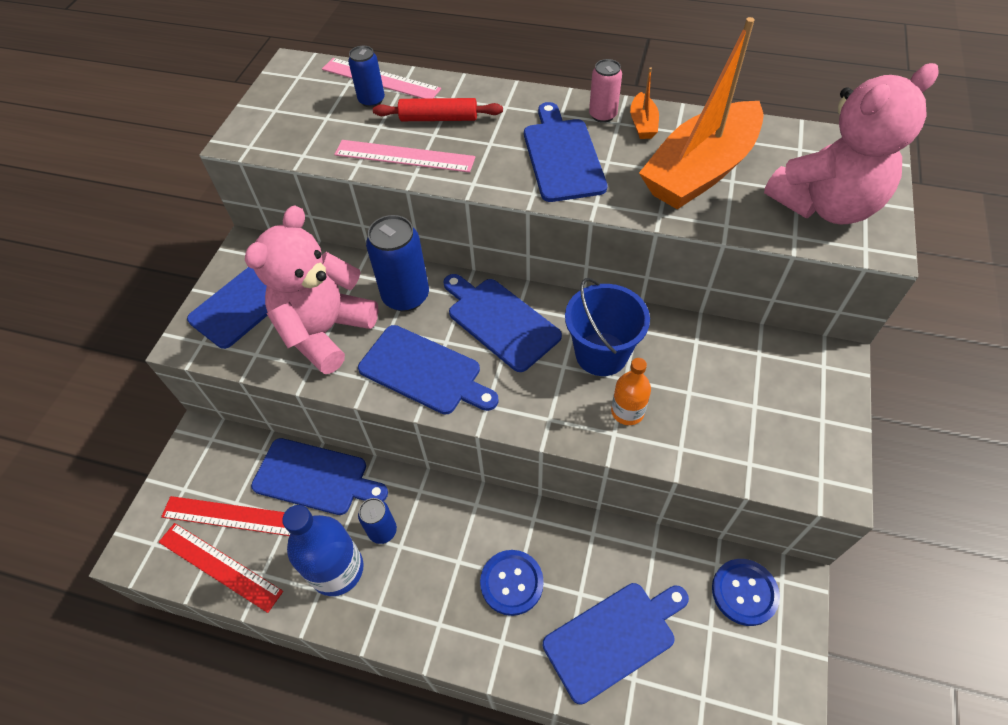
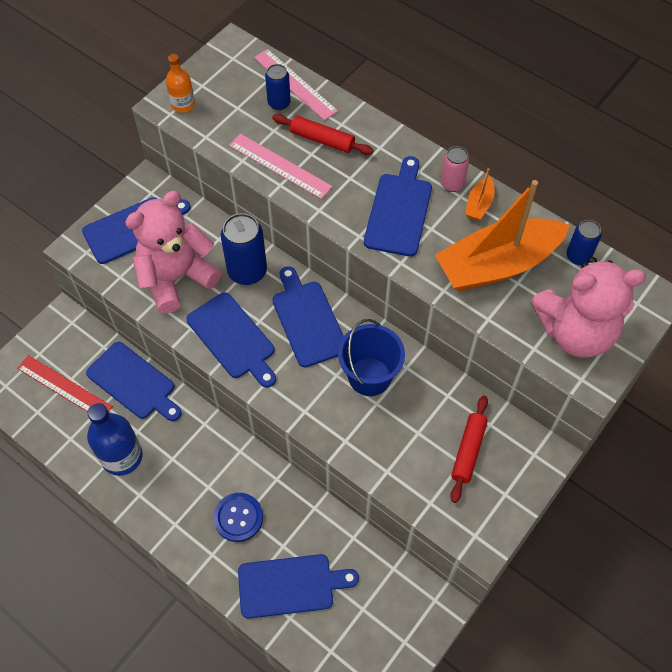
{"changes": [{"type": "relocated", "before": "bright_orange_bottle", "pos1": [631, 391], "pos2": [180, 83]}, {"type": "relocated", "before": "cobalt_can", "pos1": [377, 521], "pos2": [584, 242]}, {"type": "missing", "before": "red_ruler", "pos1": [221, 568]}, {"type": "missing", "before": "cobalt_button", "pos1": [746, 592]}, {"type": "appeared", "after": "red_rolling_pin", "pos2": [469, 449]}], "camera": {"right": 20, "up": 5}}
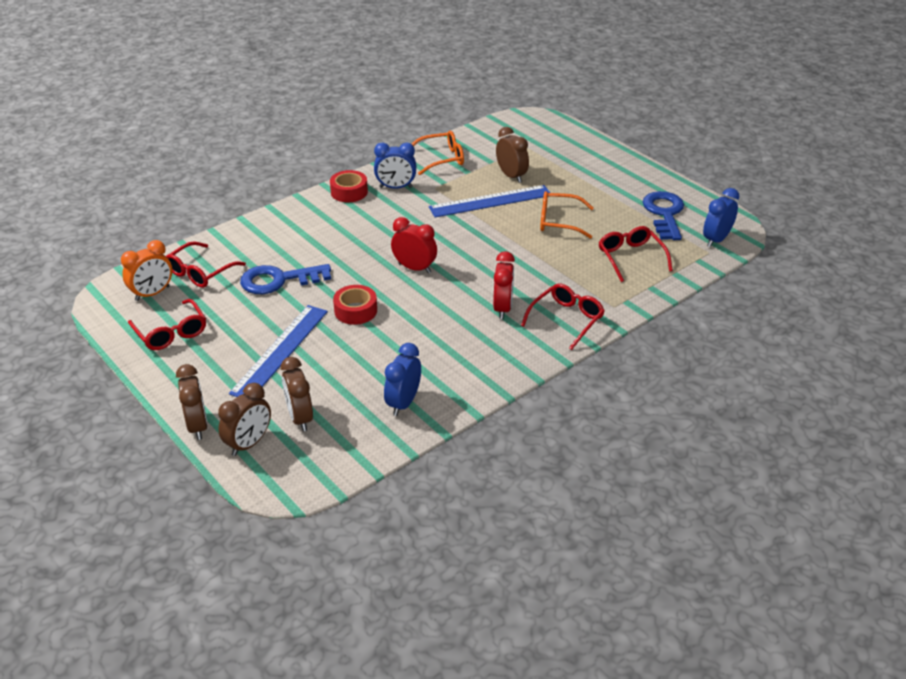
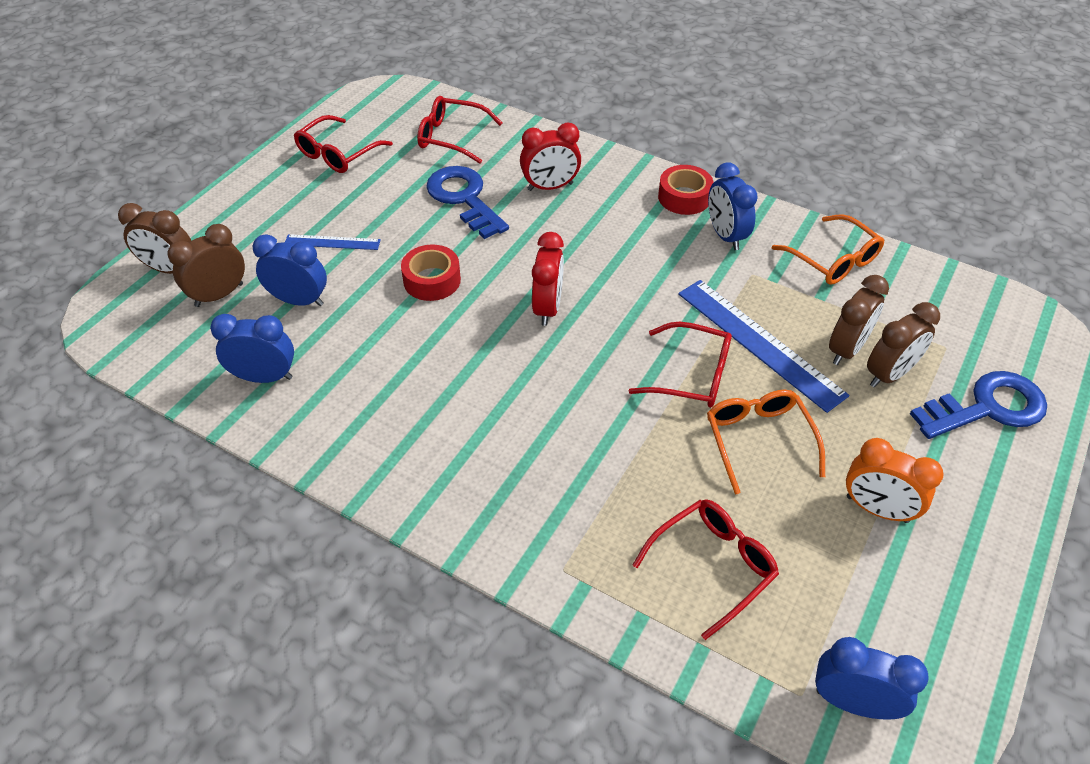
{"changes": [{"type": "relocated", "before": "cobalt_door_key", "pos1": [663, 215], "pos2": [978, 405]}, {"type": "relocated", "before": "bright_orange_bedside_clock", "pos1": [146, 270], "pos2": [895, 480]}, {"type": "relocated", "before": "red_bedside_clock", "pos1": [504, 285], "pos2": [550, 157]}, {"type": "relocated", "before": "red_eyeglasses", "pos1": [563, 316], "pos2": [680, 365]}, {"type": "size", "before": "cobalt_ruler", "pos1": [278, 351], "pos2": [333, 242], "scale": 0.52}, {"type": "relocated", "before": "brown_bedside_clock", "pos1": [192, 402], "pos2": [903, 345]}, {"type": "appeared", "after": "cobalt_bedside_clock", "pos2": [290, 270]}], "camera": {"right": 70, "up": 10}}
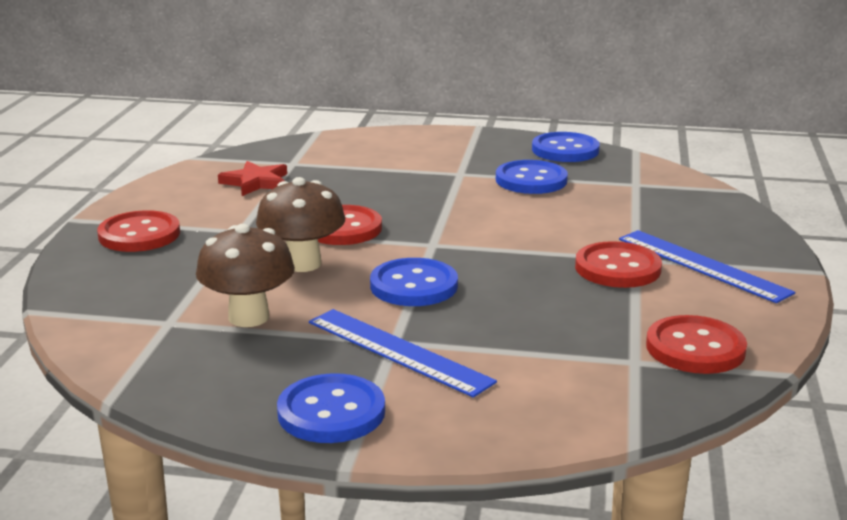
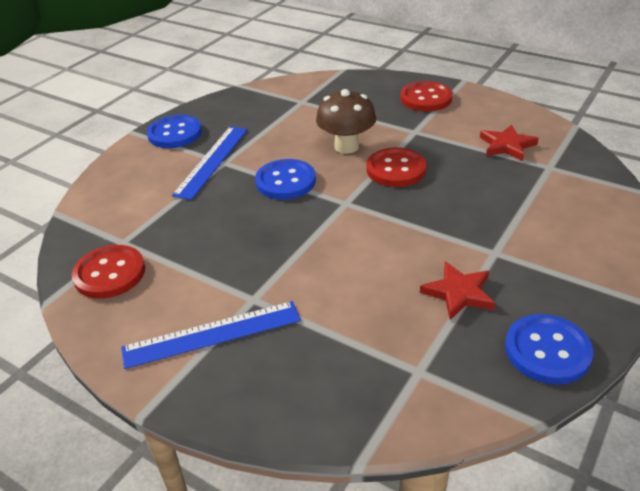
{"changes": [{"type": "exchanged", "before": "cobalt_button", "after": "red_star", "pos1": [532, 177], "pos2": [457, 290]}, {"type": "missing", "before": "brown_mushroom", "pos1": [245, 275]}, {"type": "missing", "before": "red_button", "pos1": [618, 264]}, {"type": "spun", "before": "cobalt_ruler", "pos1": [403, 353], "pos2": [210, 163], "turn": -45}], "camera": {"right": 115, "up": 15}}
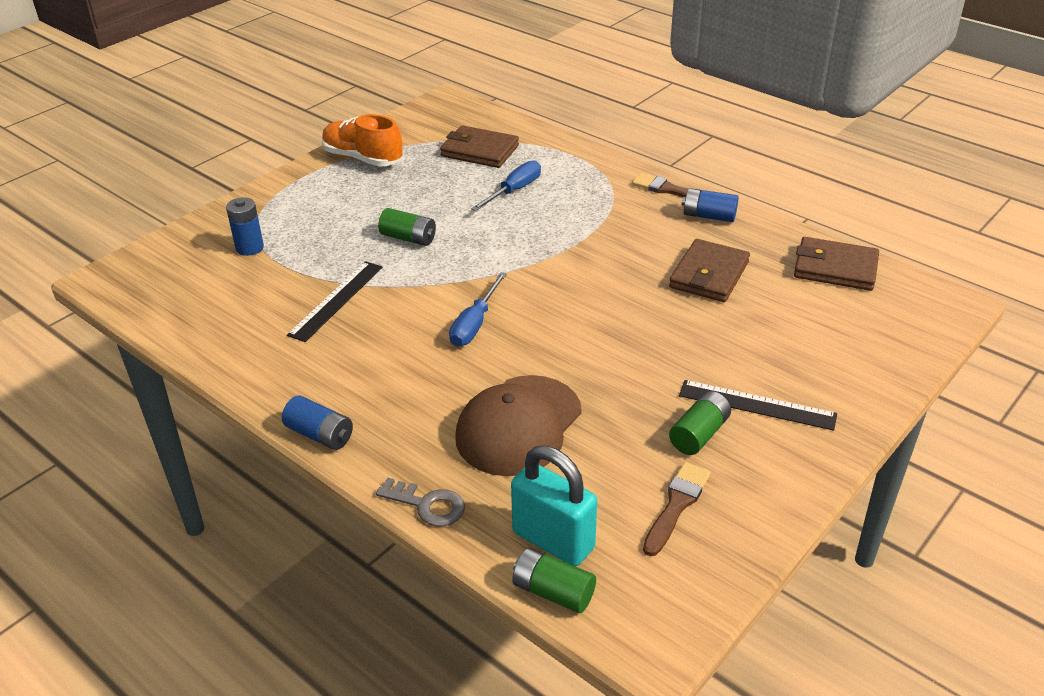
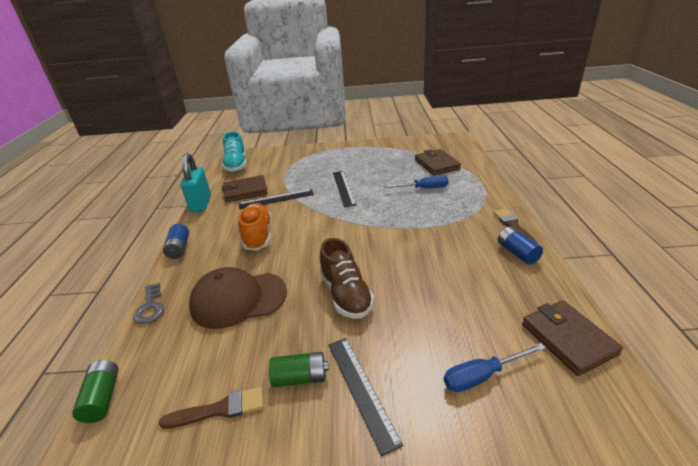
{"changes": [{"type": "relocated", "before": "bright_orange_lace-up_shoe", "pos1": [362, 140], "pos2": [255, 227]}, {"type": "missing", "before": "cobalt_power_cell", "pos1": [245, 226]}, {"type": "exchanged", "before": "emerald_power_cell", "after": "black_ruler", "pos1": [407, 227], "pos2": [344, 189]}, {"type": "relocated", "before": "brown_card_wallet", "pos1": [709, 270], "pos2": [245, 188]}, {"type": "relocated", "before": "cobalt_screwdriver", "pos1": [478, 309], "pos2": [495, 367]}, {"type": "relocated", "before": "aqua_lock", "pos1": [554, 506], "pos2": [196, 183]}, {"type": "appeared", "after": "aqua_lace-up_shoe", "pos2": [234, 152]}, {"type": "appeared", "after": "brown_lace-up_shoe", "pos2": [347, 278]}], "camera": {"right": 50, "up": -5}}
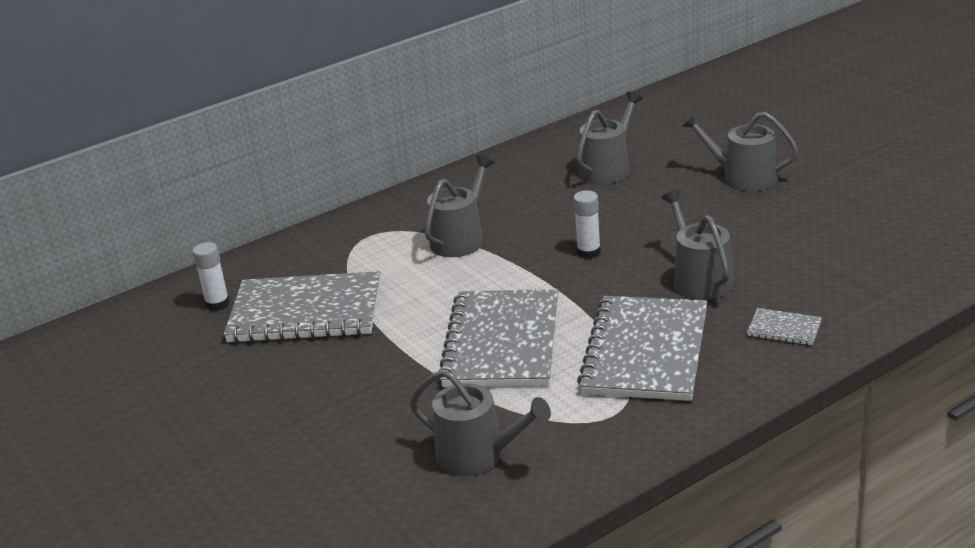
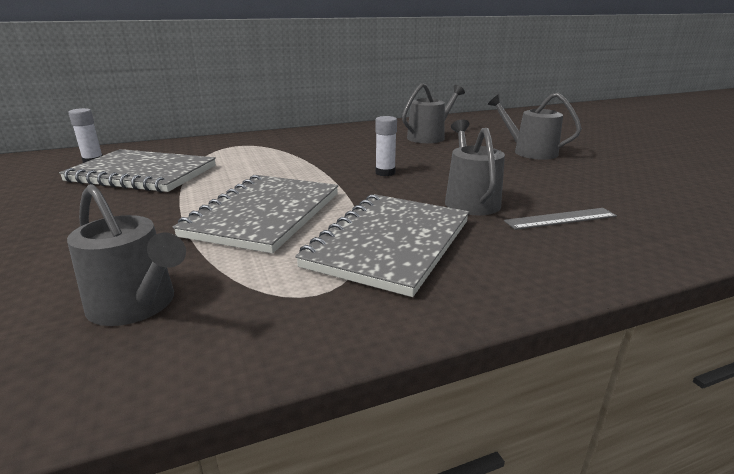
{"changes": [{"type": "missing", "before": "grey_watering_can", "pos1": [459, 206]}, {"type": "missing", "before": "grey_exercise_book", "pos1": [784, 326]}, {"type": "appeared", "after": "grey_ruler", "pos2": [560, 219]}], "camera": {"right": 10, "up": -5}}
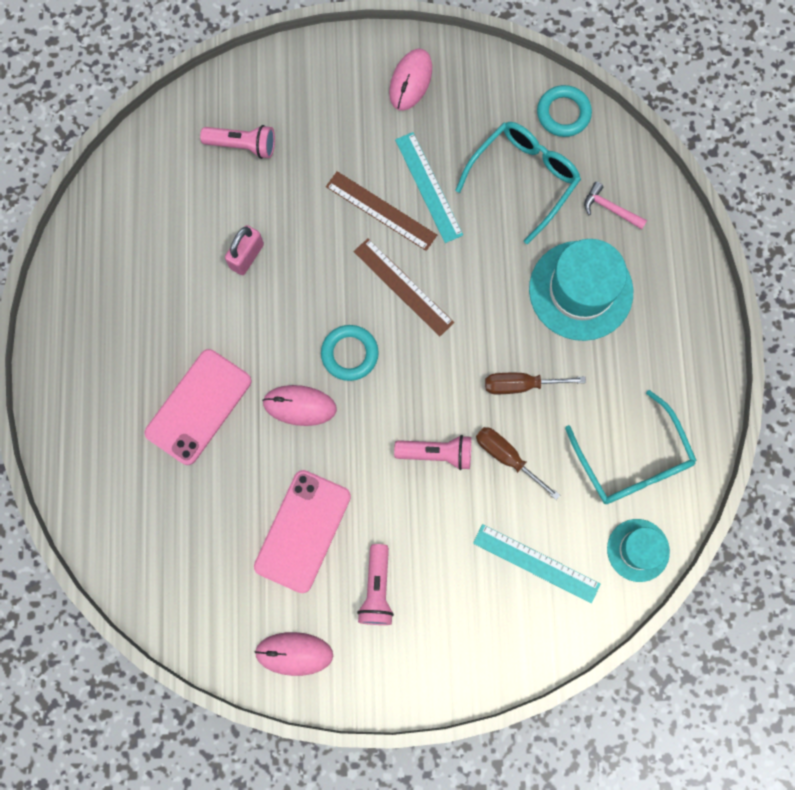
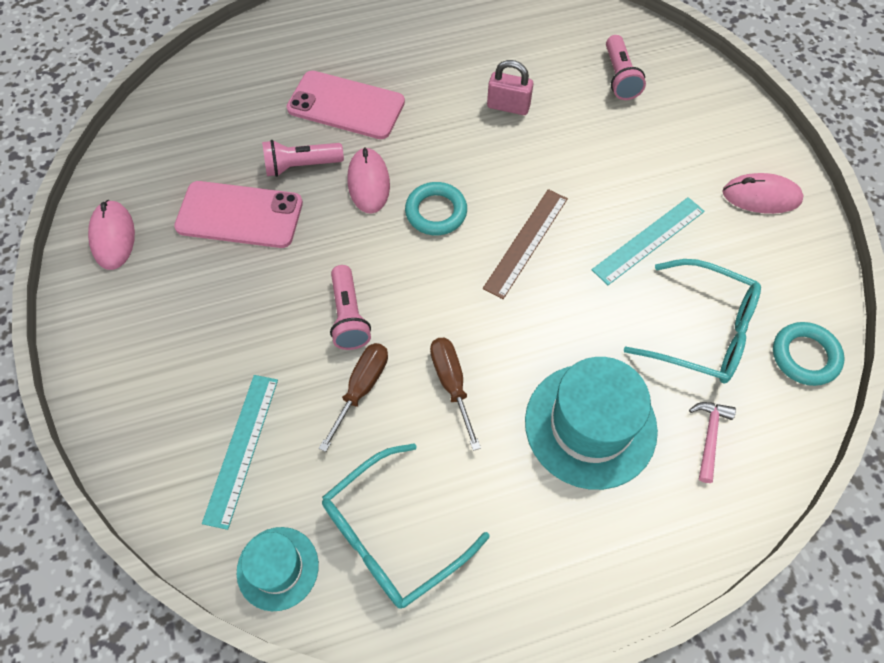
{"changes": [{"type": "missing", "before": "brown_ruler", "pos1": [381, 211]}, {"type": "relocated", "before": "pink_torch", "pos1": [375, 584], "pos2": [303, 158]}], "camera": {"right": 75, "up": -15}}
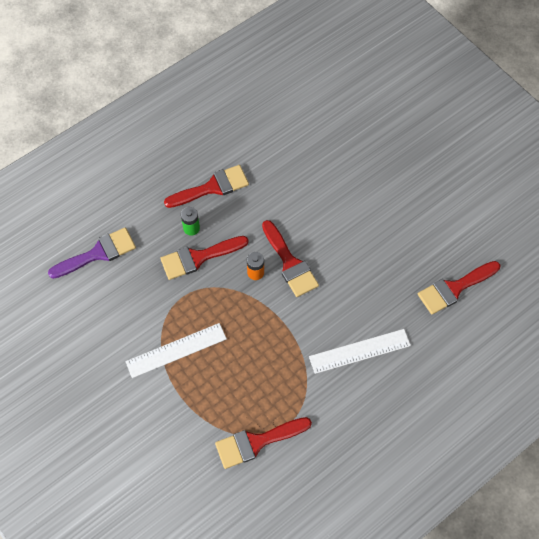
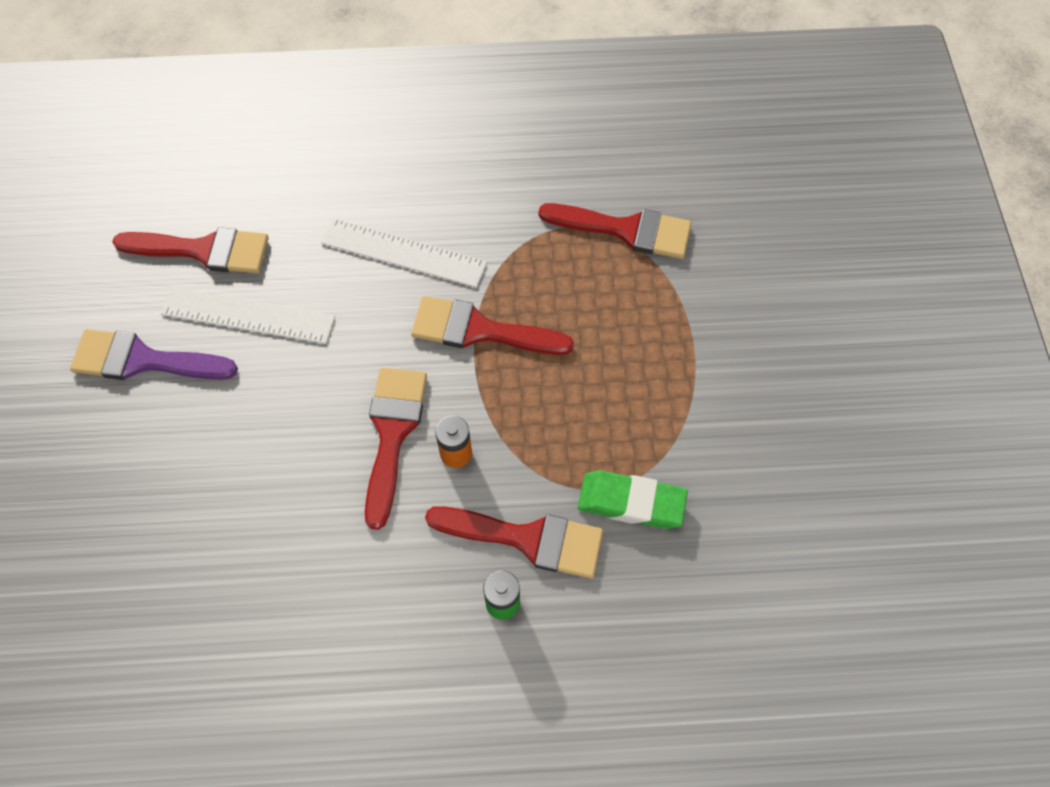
{"changes": [{"type": "relocated", "before": "red_paintbrush", "pos1": [206, 186], "pos2": [492, 325]}, {"type": "relocated", "before": "royal_purple_paintbrush", "pos1": [92, 253], "pos2": [154, 354]}, {"type": "relocated", "before": "white_ruler", "pos1": [176, 350], "pos2": [248, 315]}, {"type": "appeared", "after": "emerald_gum_eraser", "pos2": [633, 499]}], "camera": {"right": -145, "up": 0}}
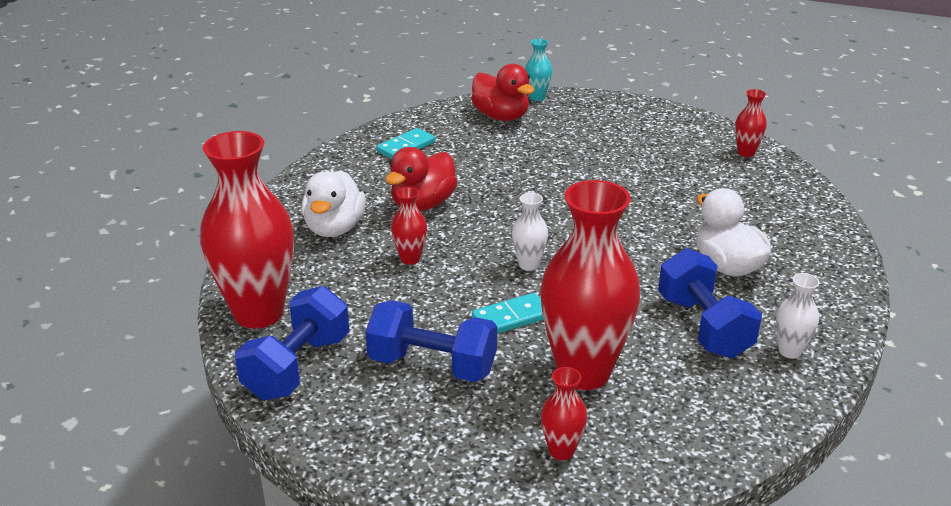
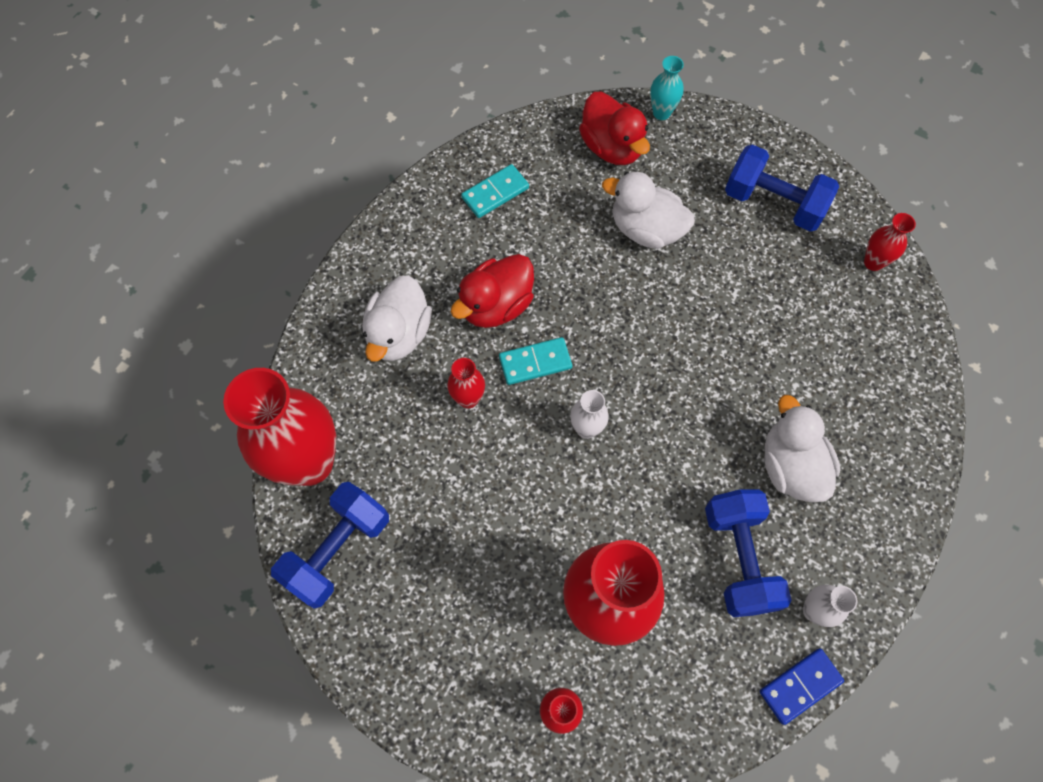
{"changes": [{"type": "relocated", "before": "aqua_domino", "pos1": [508, 313], "pos2": [535, 361]}, {"type": "relocated", "before": "cobalt_free_weight", "pos1": [431, 341], "pos2": [782, 188]}, {"type": "appeared", "after": "white_toy_duck", "pos2": [648, 210]}, {"type": "appeared", "after": "cobalt_domino", "pos2": [802, 686]}], "camera": {"right": 10, "up": 35}}
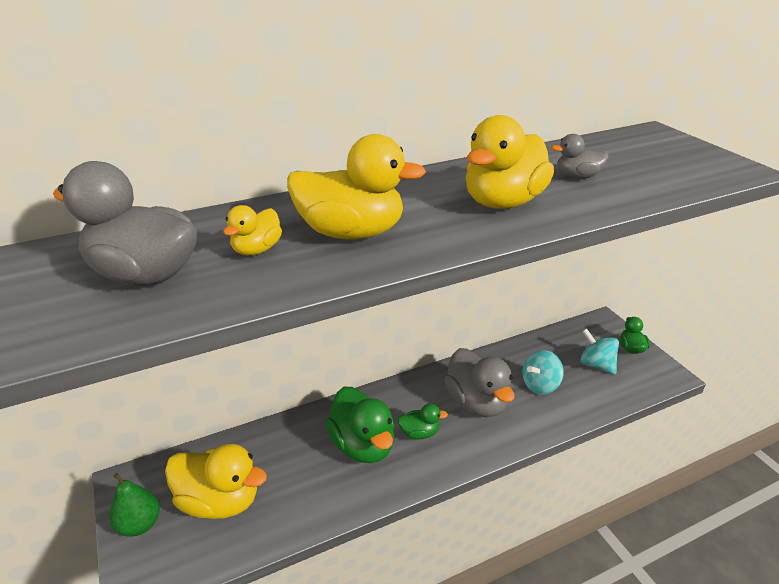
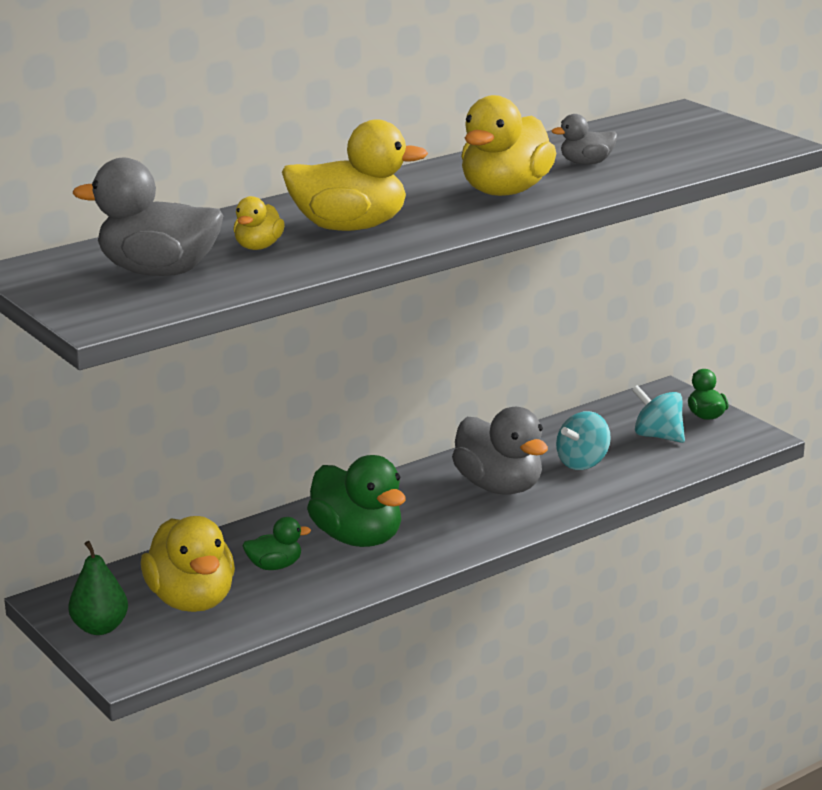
{"changes": [{"type": "relocated", "before": "emerald_toy_duck", "pos1": [423, 422], "pos2": [276, 543]}, {"type": "spun", "before": "yellow_toy_duck", "pos1": [216, 481], "pos2": [188, 564], "turn": 60}], "camera": {"right": -10, "up": -10}}
